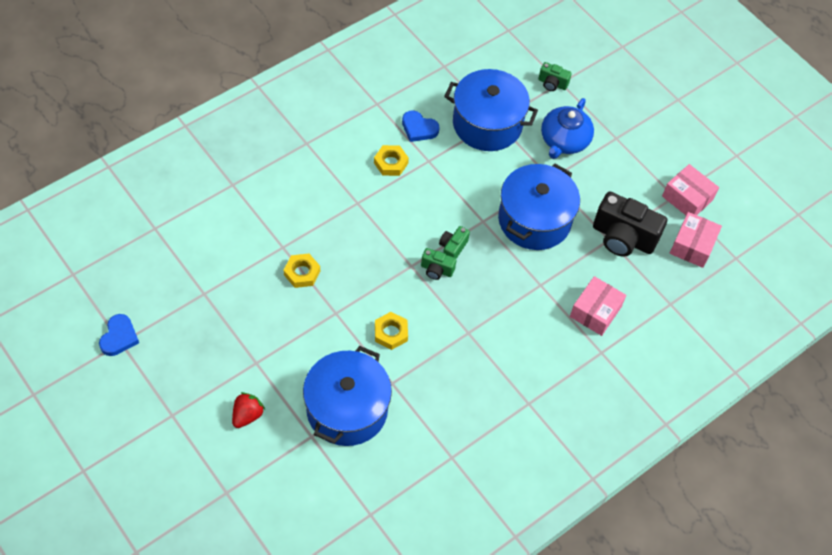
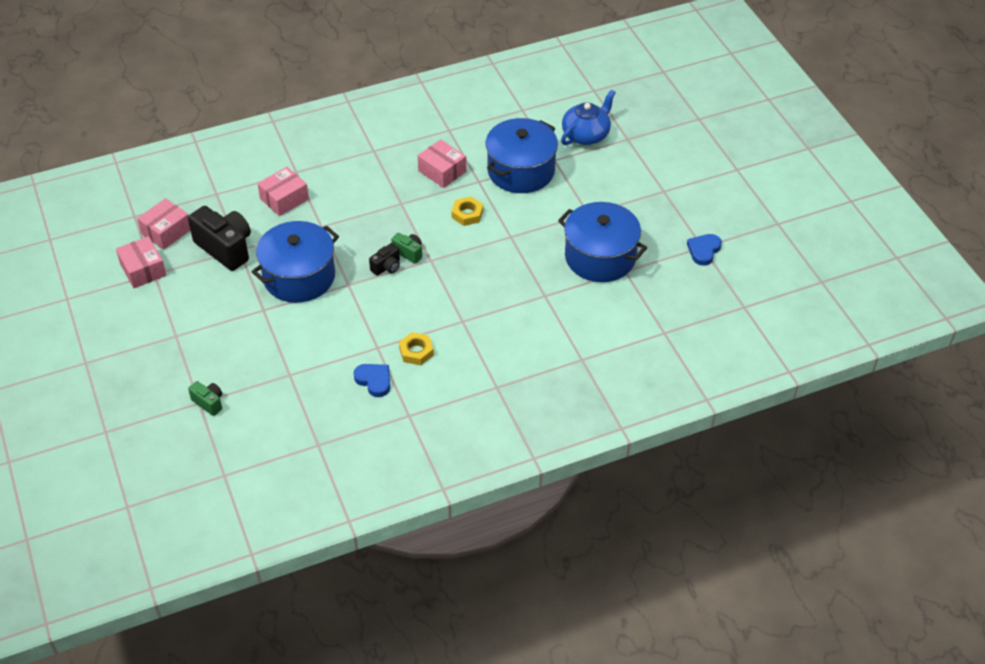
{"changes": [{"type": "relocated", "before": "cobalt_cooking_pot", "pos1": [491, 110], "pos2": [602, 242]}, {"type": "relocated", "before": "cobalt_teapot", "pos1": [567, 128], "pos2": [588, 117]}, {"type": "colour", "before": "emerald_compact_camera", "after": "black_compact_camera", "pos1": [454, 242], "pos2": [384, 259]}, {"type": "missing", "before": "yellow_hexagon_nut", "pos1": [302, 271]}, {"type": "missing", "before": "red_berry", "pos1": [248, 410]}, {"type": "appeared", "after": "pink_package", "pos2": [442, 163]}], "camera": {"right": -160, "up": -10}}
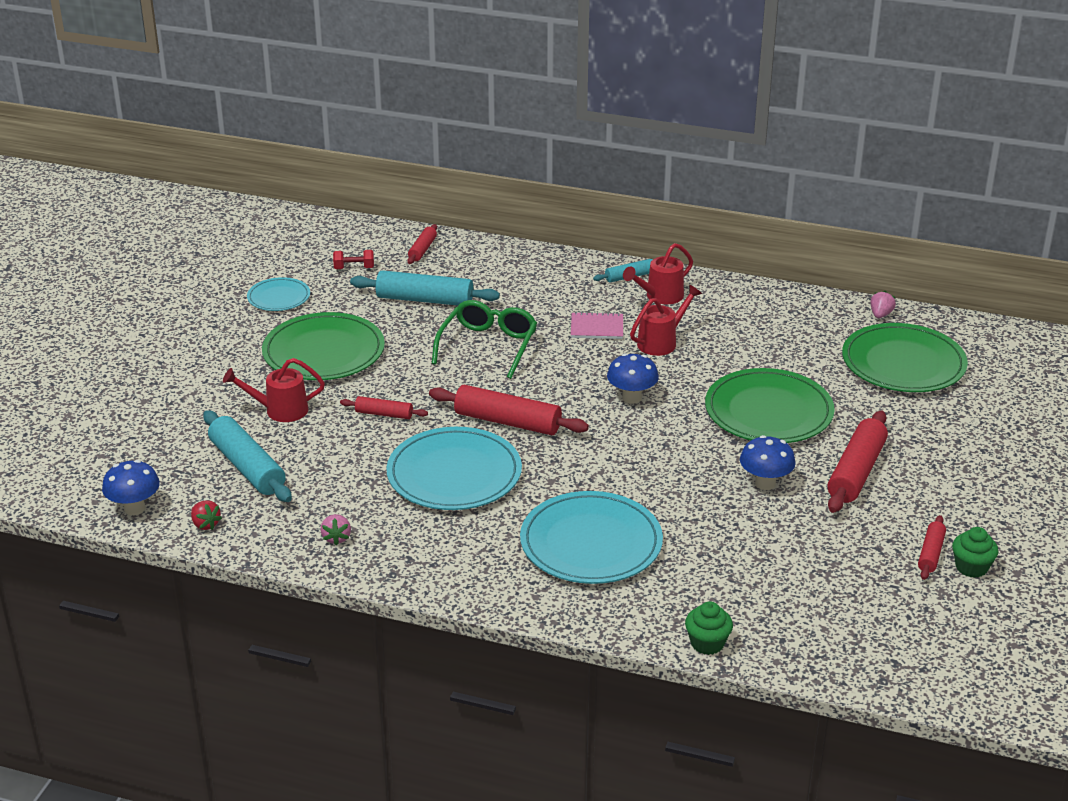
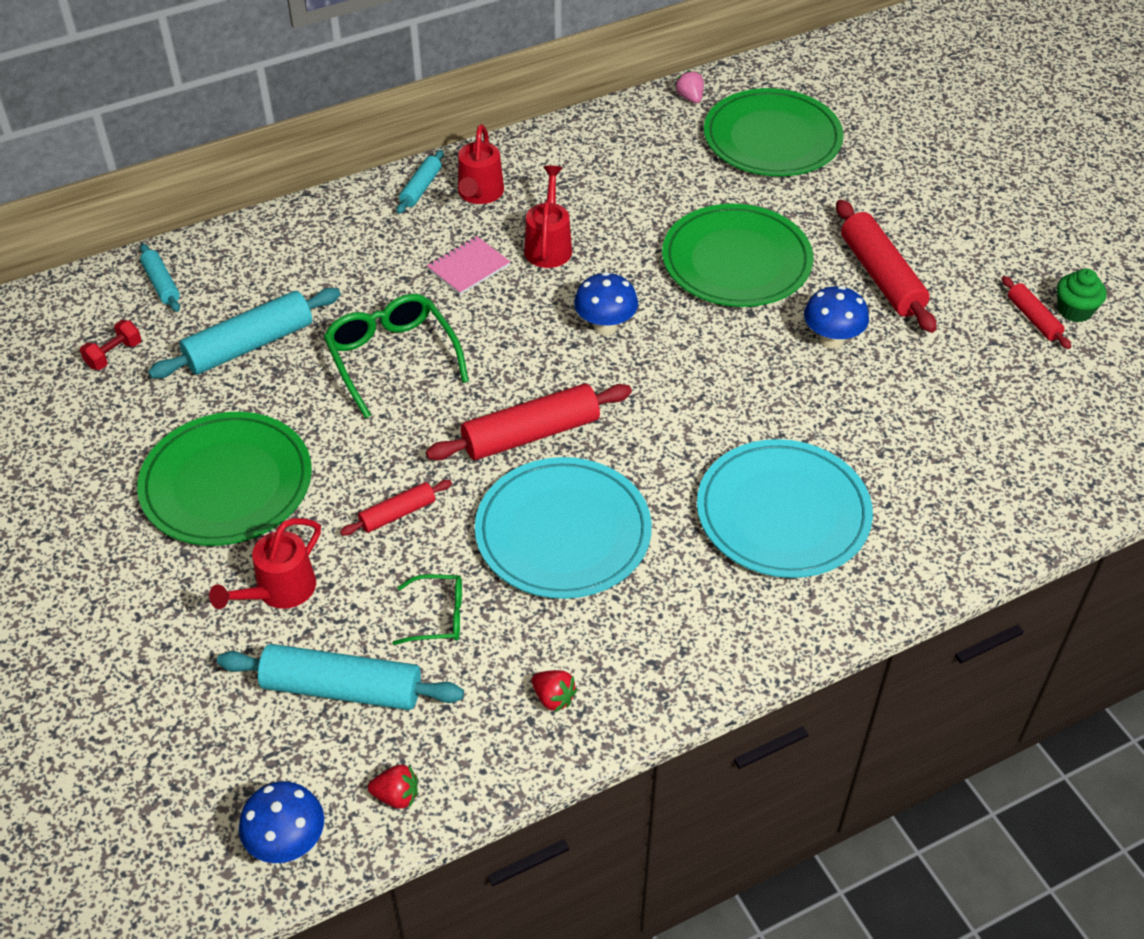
{"changes": [{"type": "colour", "before": "red_rolling_pin", "after": "aqua_rolling_pin", "pos1": [422, 244], "pos2": [160, 278]}, {"type": "missing", "before": "aqua_flat_dish", "pos1": [278, 294]}, {"type": "colour", "before": "pink_berry", "after": "red_berry", "pos1": [335, 530], "pos2": [554, 691]}, {"type": "missing", "before": "emerald_muffin", "pos1": [709, 628]}, {"type": "appeared", "after": "emerald_eyeglasses", "pos2": [427, 609]}], "camera": {"right": -45, "up": 15}}
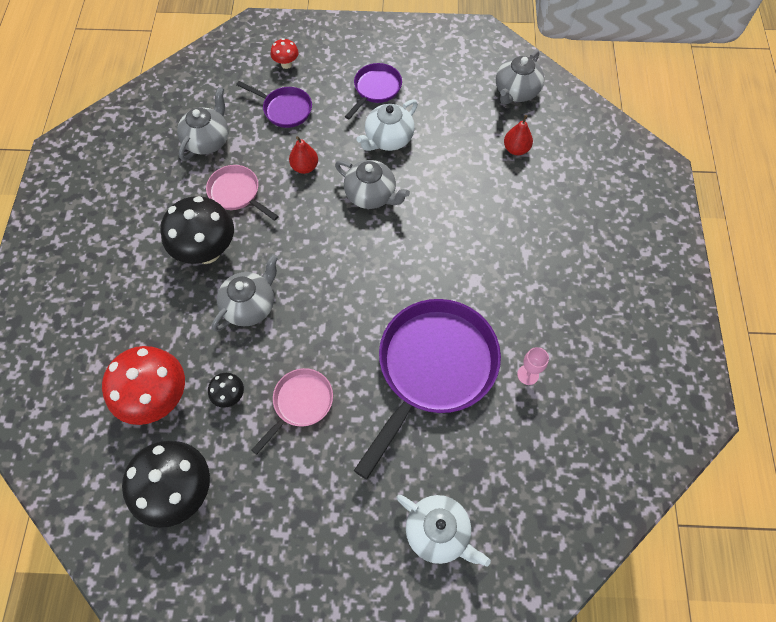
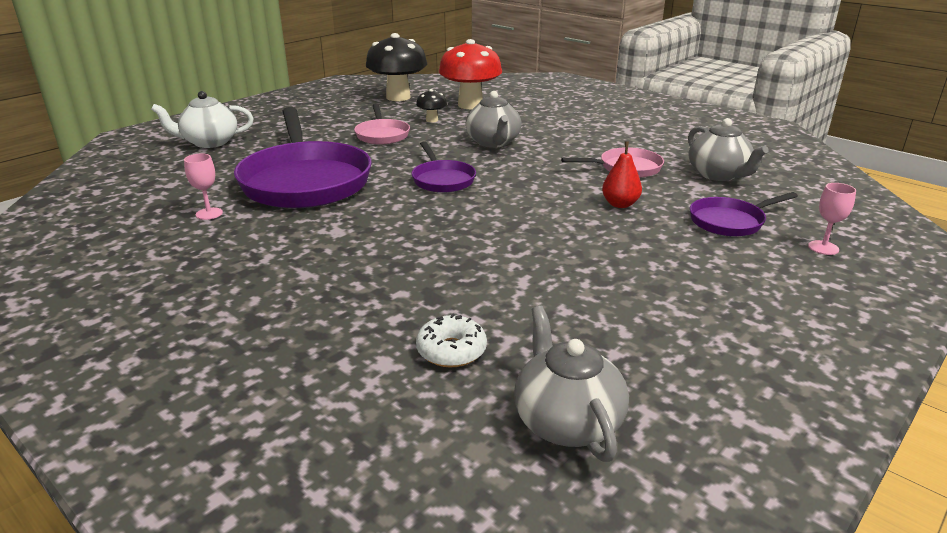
{"changes": [{"type": "exchanged", "before": "red_mushroom", "after": "pink_goblet", "pos1": [284, 53], "pos2": [832, 219]}, {"type": "relocated", "before": "royal_purple_frying_pan", "pos1": [373, 91], "pos2": [444, 167]}, {"type": "missing", "before": "white_teapot", "pos1": [387, 125]}, {"type": "exchanged", "before": "red_pear", "after": "white_doughnut", "pos1": [518, 135], "pos2": [451, 340]}, {"type": "missing", "before": "grey_teapot", "pos1": [372, 184]}, {"type": "missing", "before": "black_mushroom", "pos1": [197, 230]}], "camera": {"right": 130, "up": -35}}
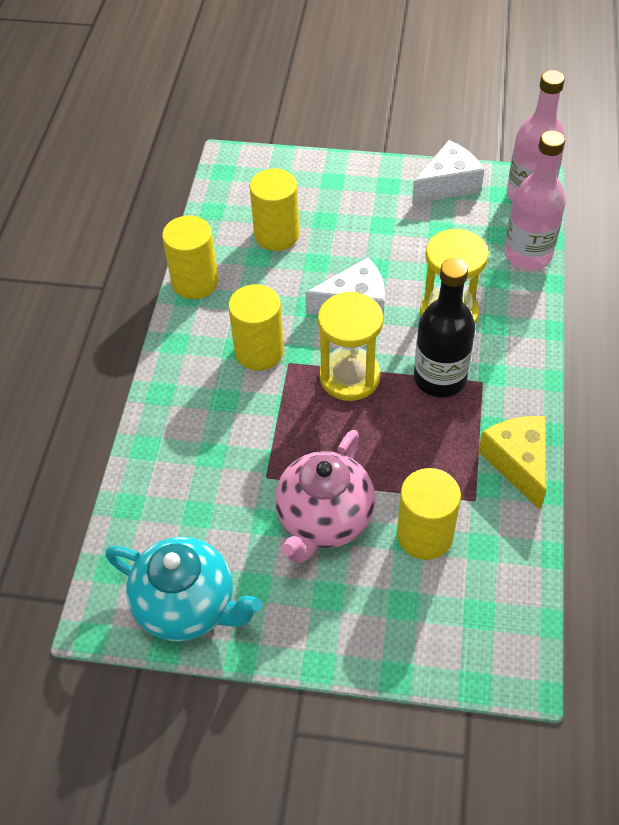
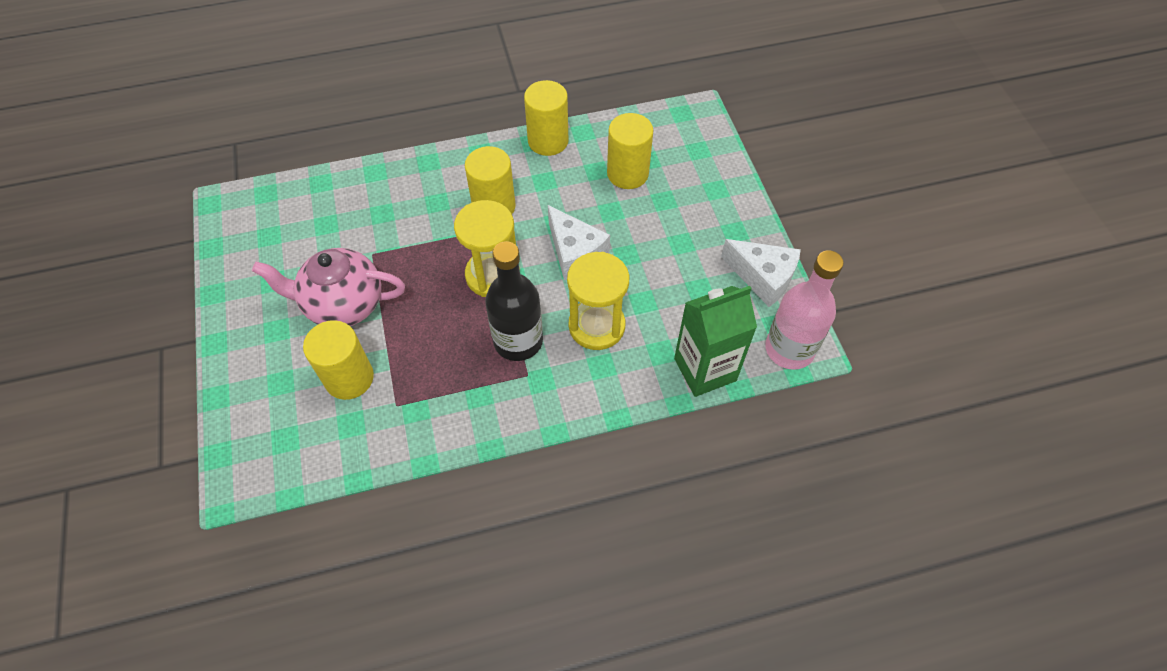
{"changes": [{"type": "exchanged", "before": "pink_bottle", "after": "emerald_carton", "pos1": [535, 200], "pos2": [715, 341]}, {"type": "missing", "before": "yellow_cheese_wedge", "pos1": [512, 463]}, {"type": "missing", "before": "aqua_teapot", "pos1": [183, 589]}], "camera": {"right": 65, "up": 5}}
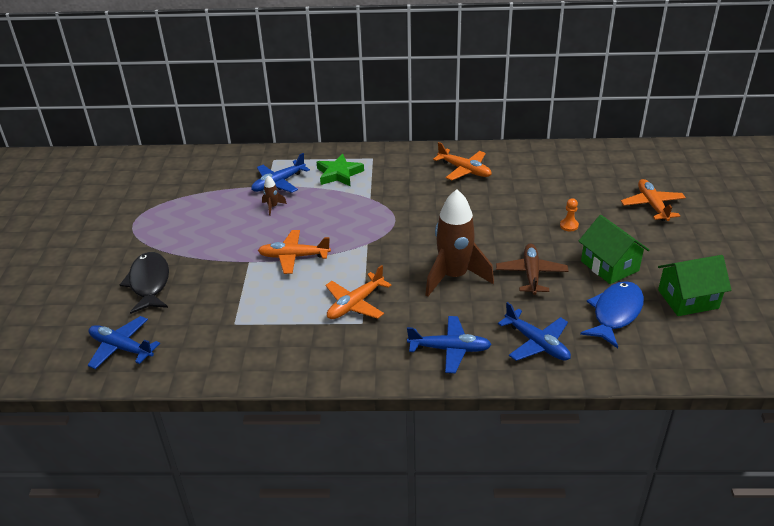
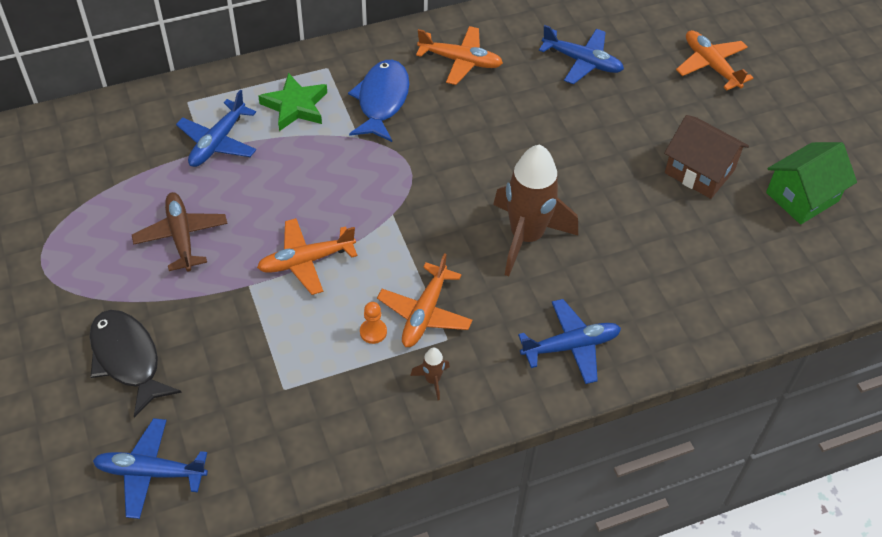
{"changes": [{"type": "relocated", "before": "brown_toy_rocket", "pos1": [274, 195], "pos2": [430, 374]}, {"type": "relocated", "before": "bright_orange_chess_pawn", "pos1": [569, 214], "pos2": [373, 323]}, {"type": "colour", "before": "emerald_cottage", "after": "brown_cottage", "pos1": [614, 249], "pos2": [706, 157]}, {"type": "relocated", "before": "brown_toy_plane", "pos1": [532, 269], "pos2": [180, 231]}, {"type": "relocated", "before": "cobalt_fish_figure", "pos1": [612, 314], "pos2": [378, 101]}, {"type": "relocated", "before": "cobalt_toy_plane", "pos1": [534, 331], "pos2": [581, 54]}], "camera": {"right": -25, "up": 15}}
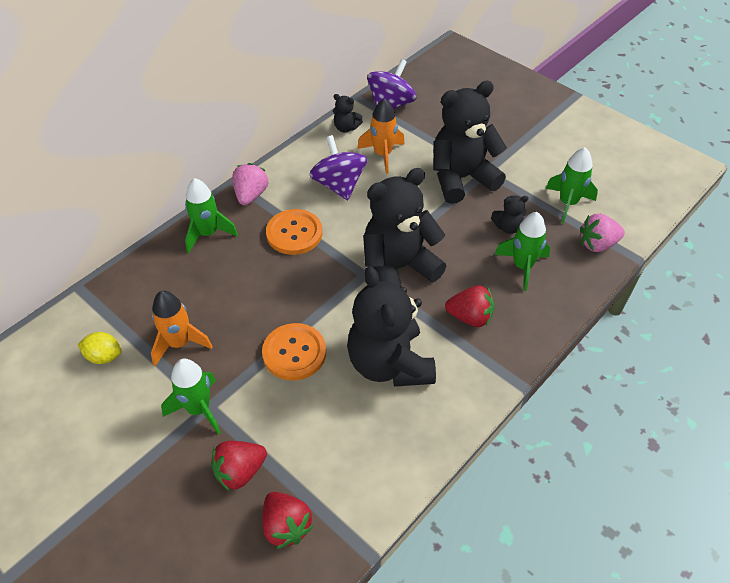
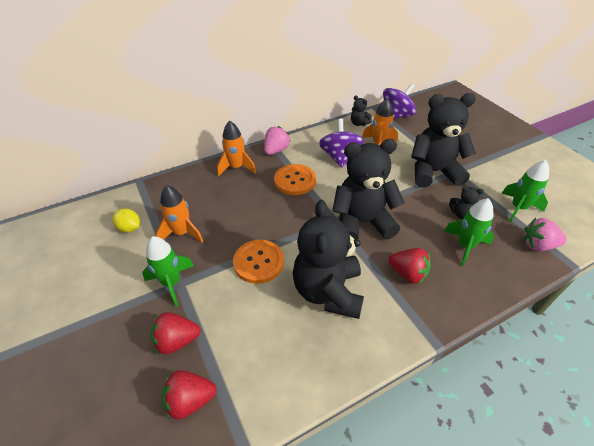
{"changes": [{"type": "colour", "before": "emerald_toy_rocket", "after": "bright_orange_toy_rocket", "pos1": [211, 215], "pos2": [236, 149]}, {"type": "spun", "before": "red_berry", "pos1": [288, 520], "pos2": [189, 395], "turn": 90}], "camera": {"right": 20, "up": -5}}
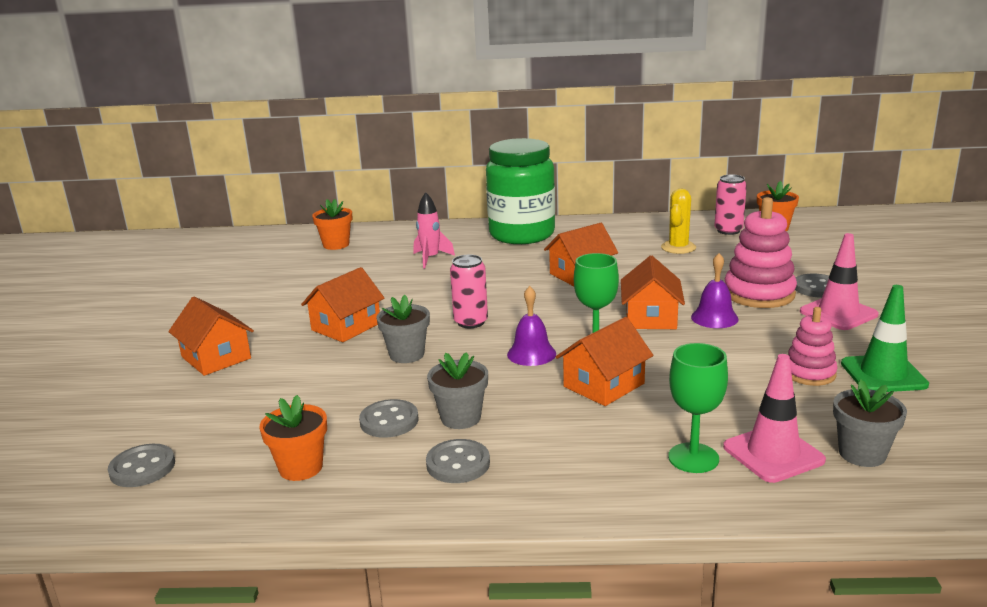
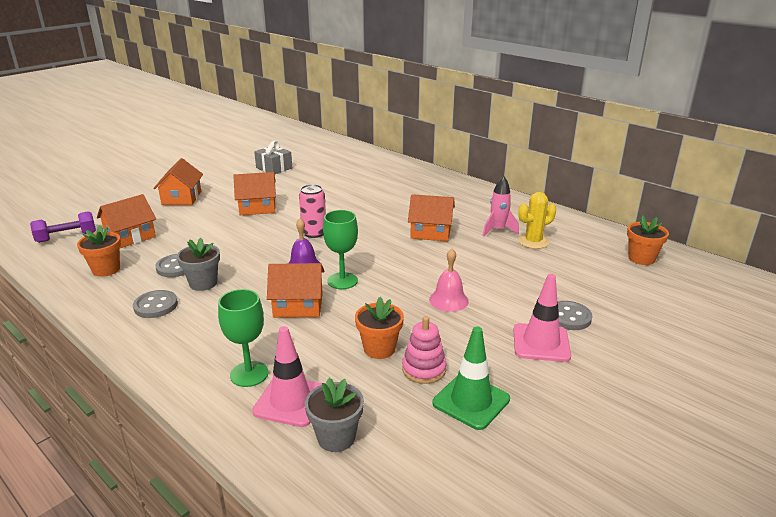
{"changes": [{"type": "missing", "before": "emerald_jam_jar", "pos1": [520, 191]}, {"type": "missing", "before": "pink_can", "pos1": [730, 205]}, {"type": "relocated", "before": "pink_toy_rocket", "pos1": [434, 230], "pos2": [500, 206]}, {"type": "missing", "before": "pink_ring_stacker", "pos1": [761, 252]}, {"type": "relocated", "before": "bright_orange_potted_plant", "pos1": [332, 224], "pos2": [379, 328]}, {"type": "colour", "before": "royal_purple_bell", "after": "pink_bell", "pos1": [715, 290], "pos2": [449, 280]}, {"type": "relocated", "before": "bright_orange_cottage", "pos1": [653, 292], "pos2": [126, 221]}, {"type": "missing", "before": "grey_potted_plant", "pos1": [403, 329]}, {"type": "exchanged", "before": "grey_button", "after": "royal_purple_free_weight", "pos1": [141, 465], "pos2": [63, 227]}, {"type": "appeared", "after": "grey_present", "pos2": [273, 158]}], "camera": {"right": 40, "up": 5}}
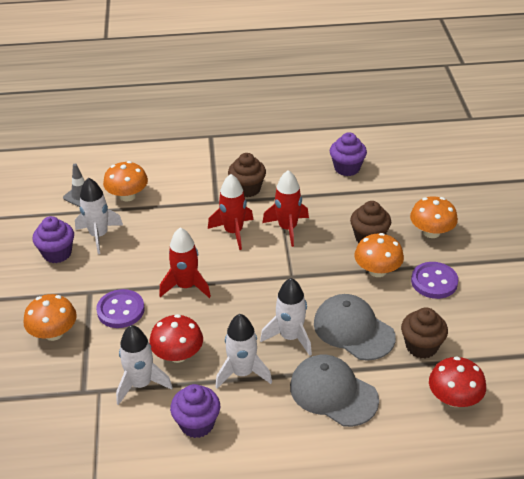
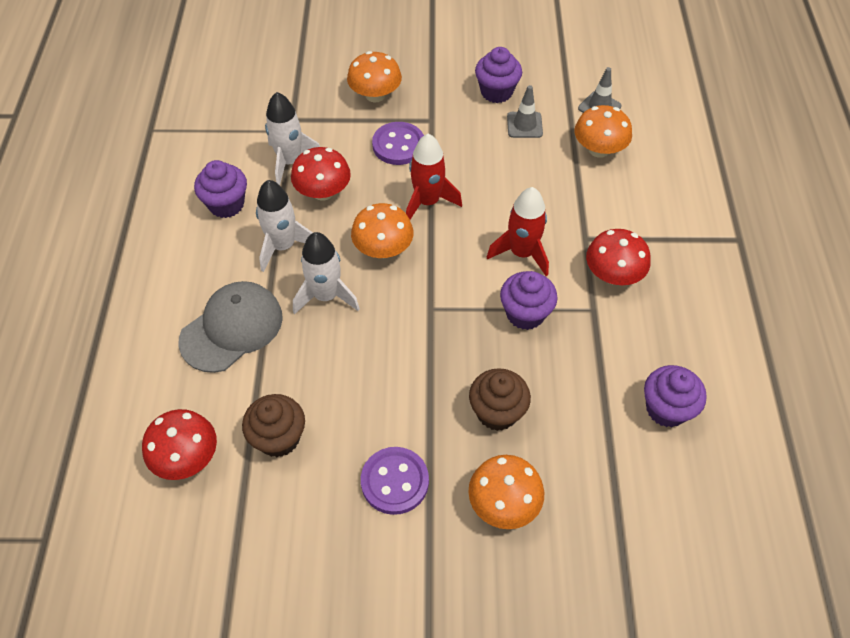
{"changes": [{"type": "exchanged", "before": "brown_muffin", "after": "red_mushroom", "pos1": [247, 175], "pos2": [618, 257]}, {"type": "exchanged", "before": "red_toy_rocket", "after": "royal_purple_muffin", "pos1": [285, 208], "pos2": [529, 300]}, {"type": "exchanged", "before": "white_toy_rocket", "after": "grey_road_cone", "pos1": [99, 216], "pos2": [525, 111]}, {"type": "relocated", "before": "bright_orange_mushroom", "pos1": [379, 255], "pos2": [382, 230]}, {"type": "missing", "before": "grey_cap", "pos1": [355, 327]}], "camera": {"right": 95, "up": 15}}
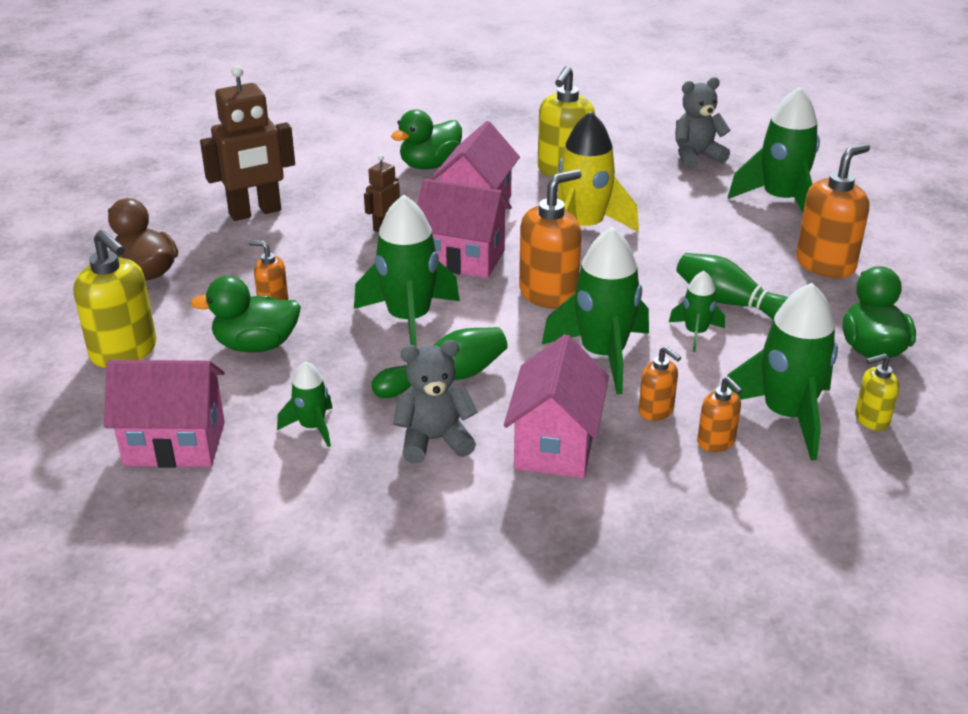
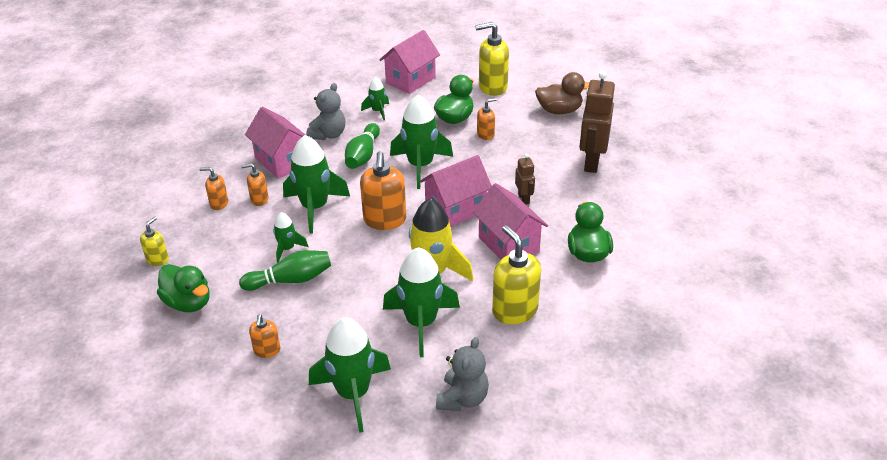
{"changes": [{"type": "size", "before": "bright_orange_soap_pump", "pos1": [833, 210], "pos2": [264, 336], "scale": 0.53}, {"type": "relocated", "before": "emerald_toy_rocket", "pos1": [782, 372], "pos2": [421, 302]}], "camera": {"right": 130, "up": 5}}
